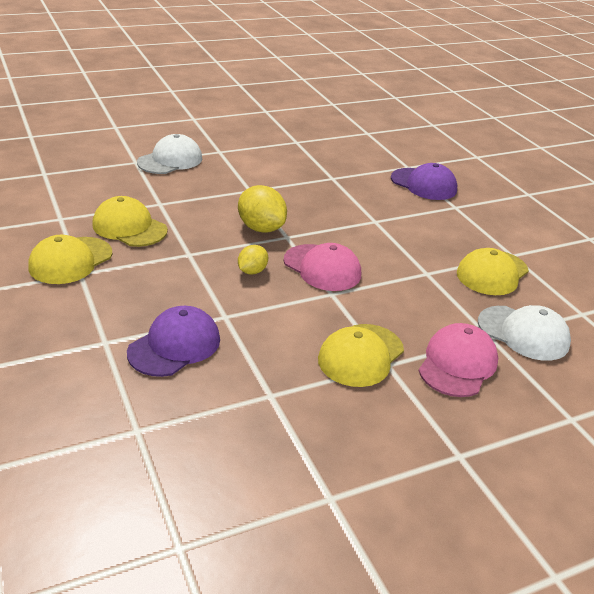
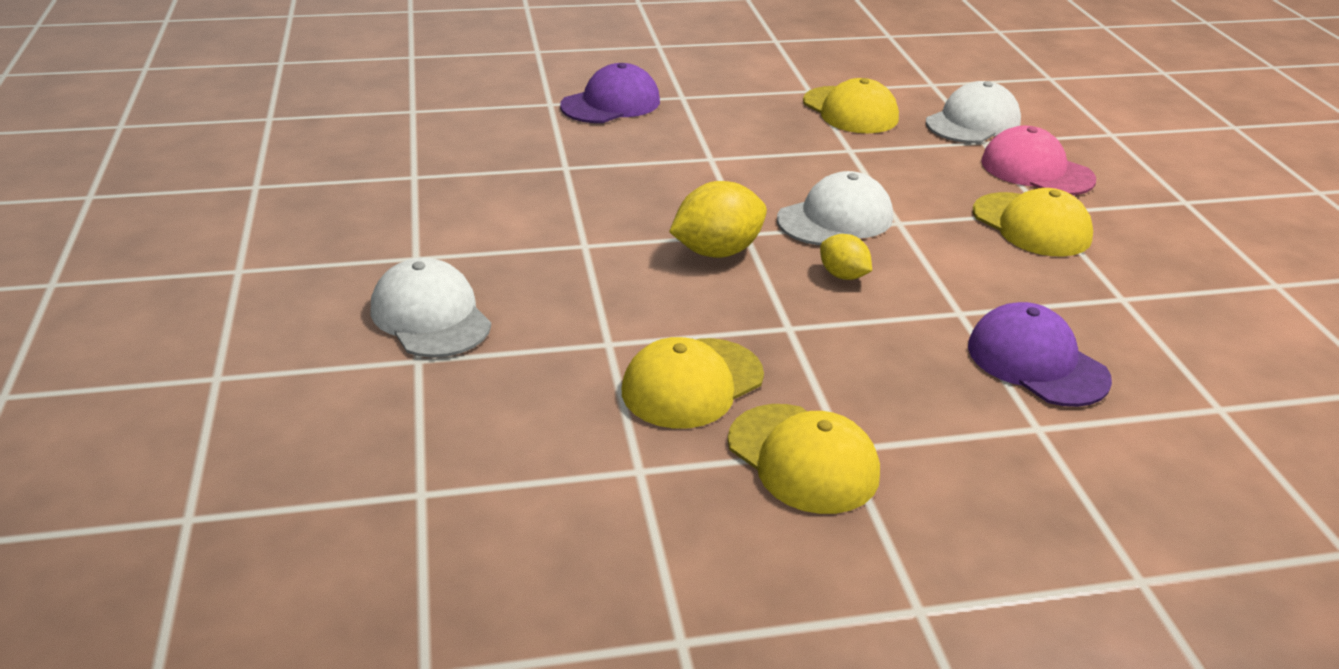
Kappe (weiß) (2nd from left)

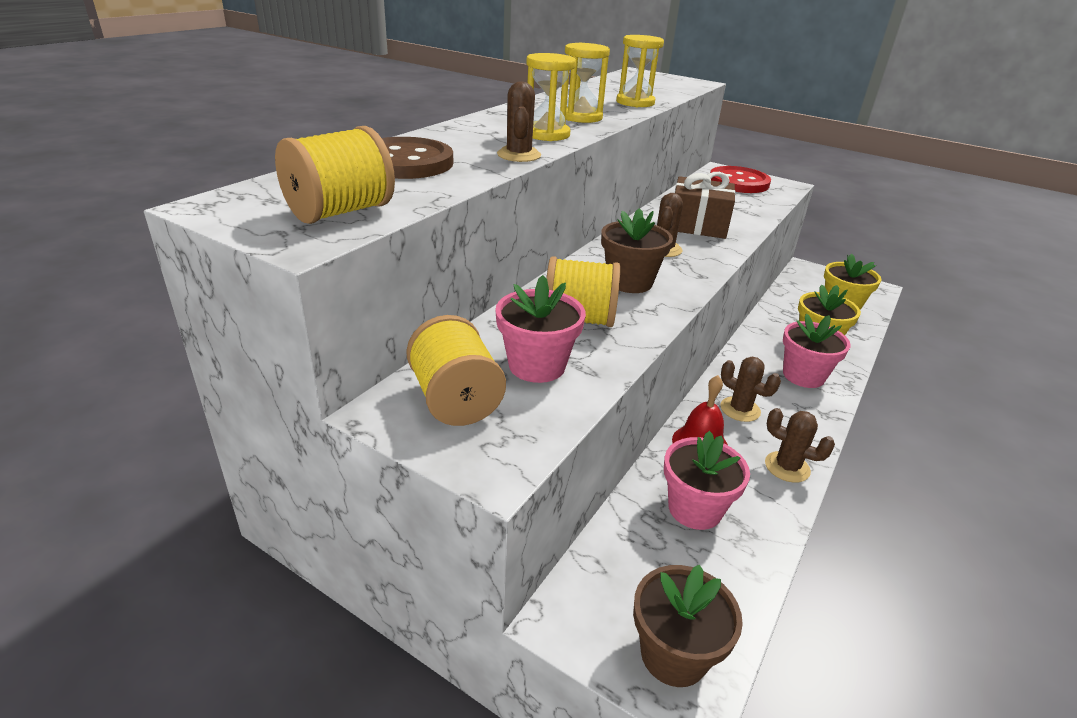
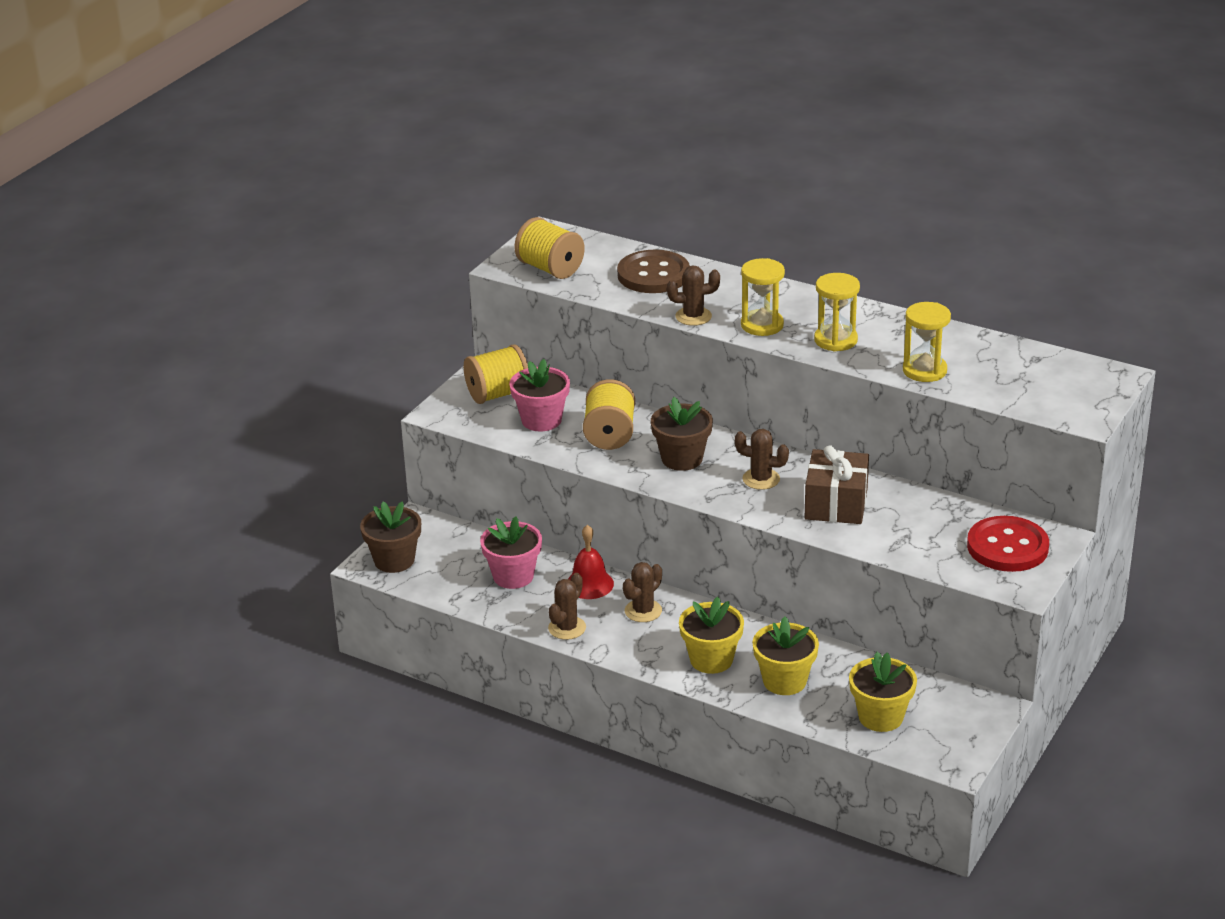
Blumentopf (gelb) (1st from left)

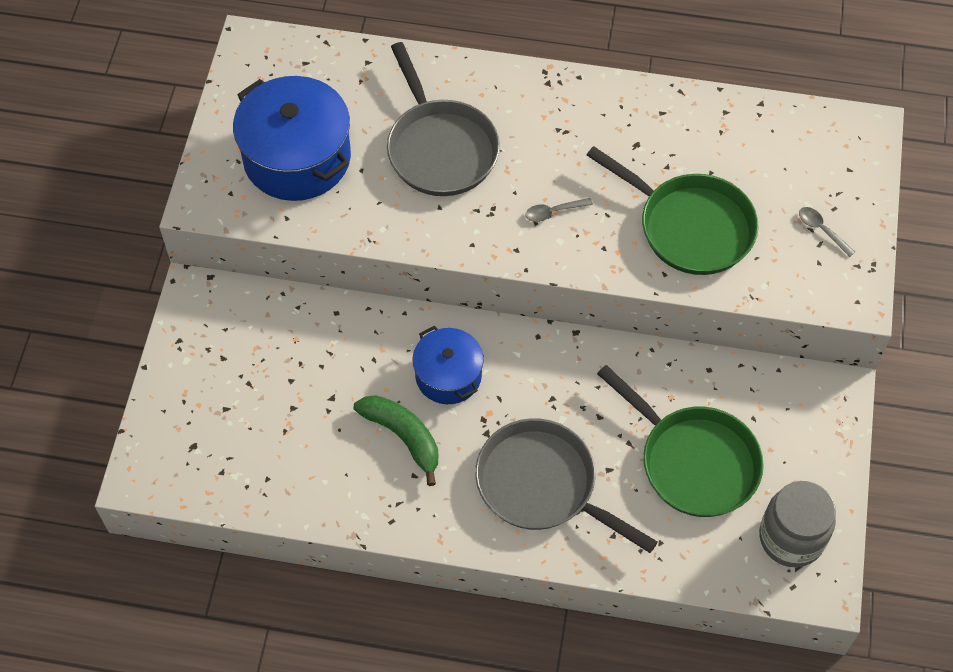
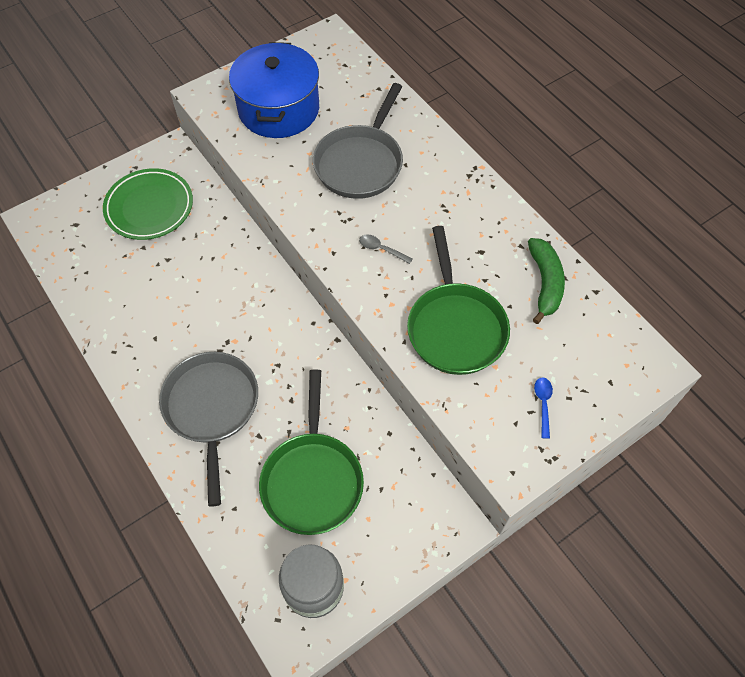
Löffel (blau)
Kochtopf (blau) (2nd from left in the first image)
Banane (grün)
Teller (grün)

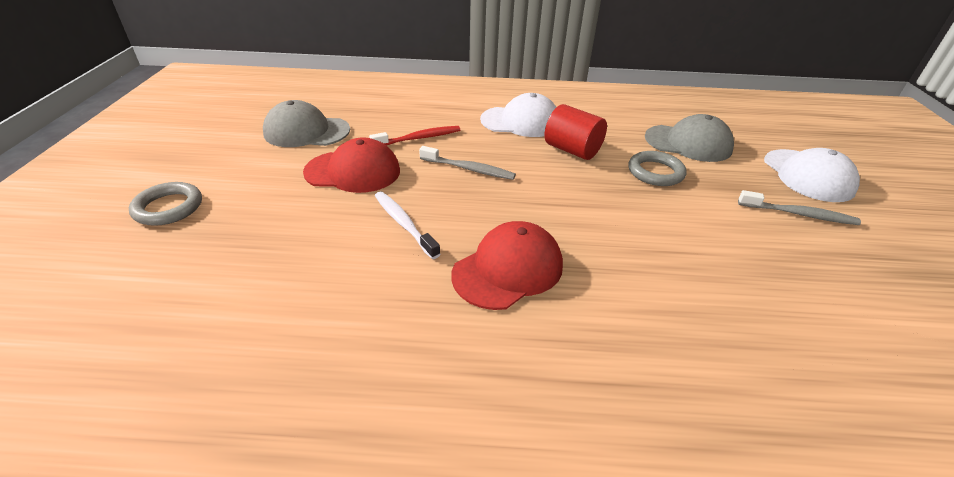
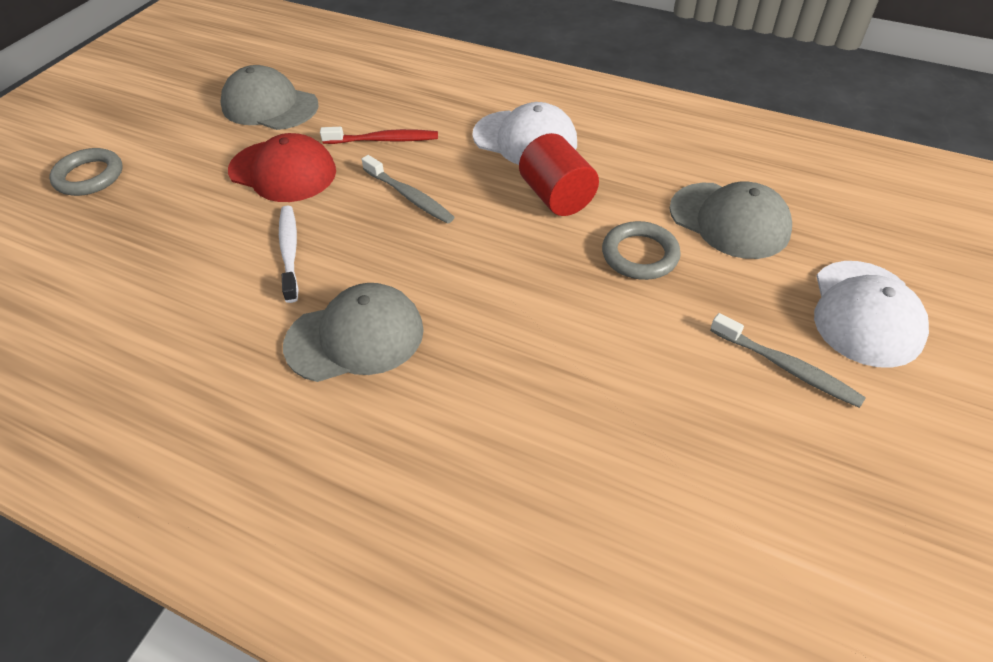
Kappe (grau) (2nd from left)

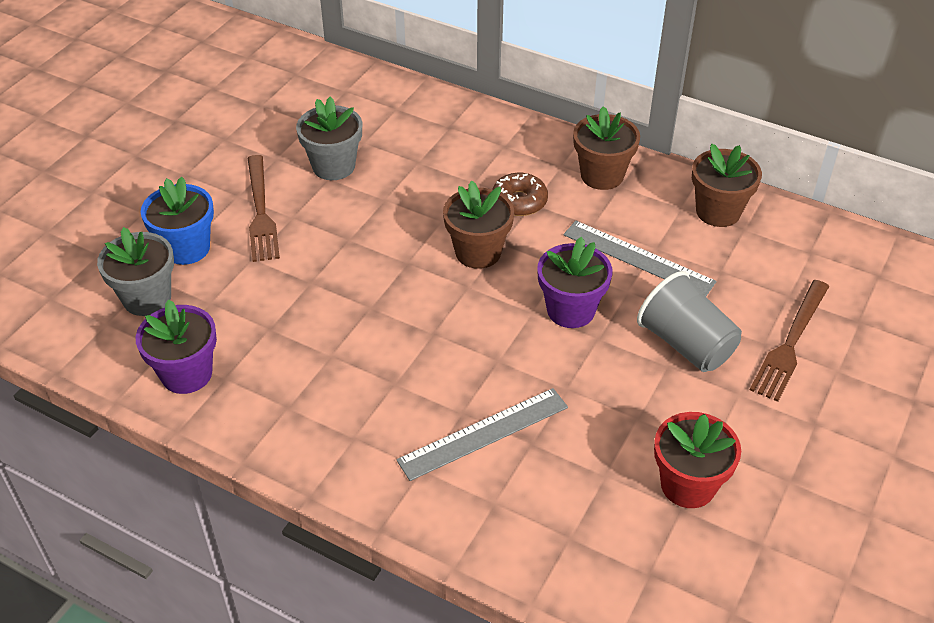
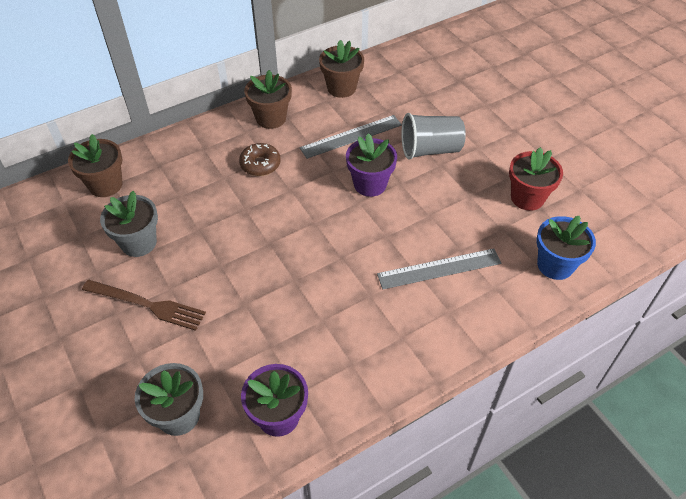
Blumentopf (blau)
Blumentopf (braun) (1st from left)
Gabel (braun) (2nd from left in the first image)
Lineal (grau) (2nd from left)

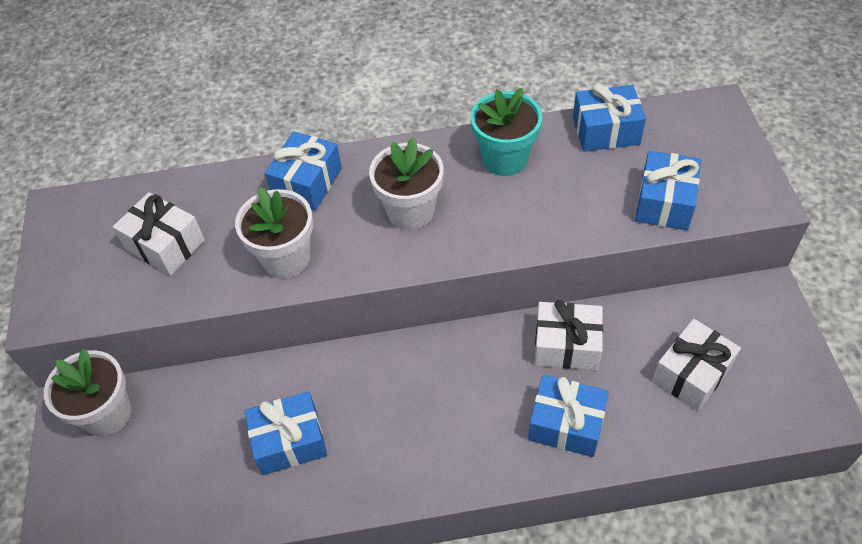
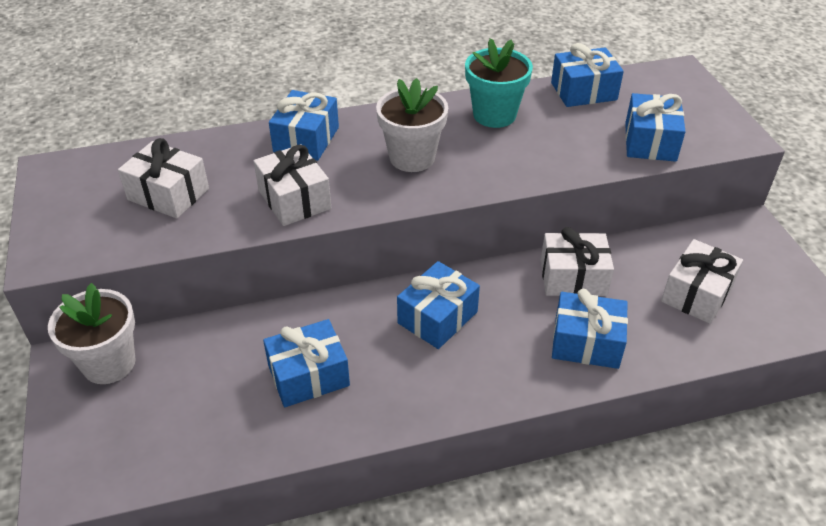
Geschenk (weiß) (2nd from left)
Geschenk (blau) (3rd from left)

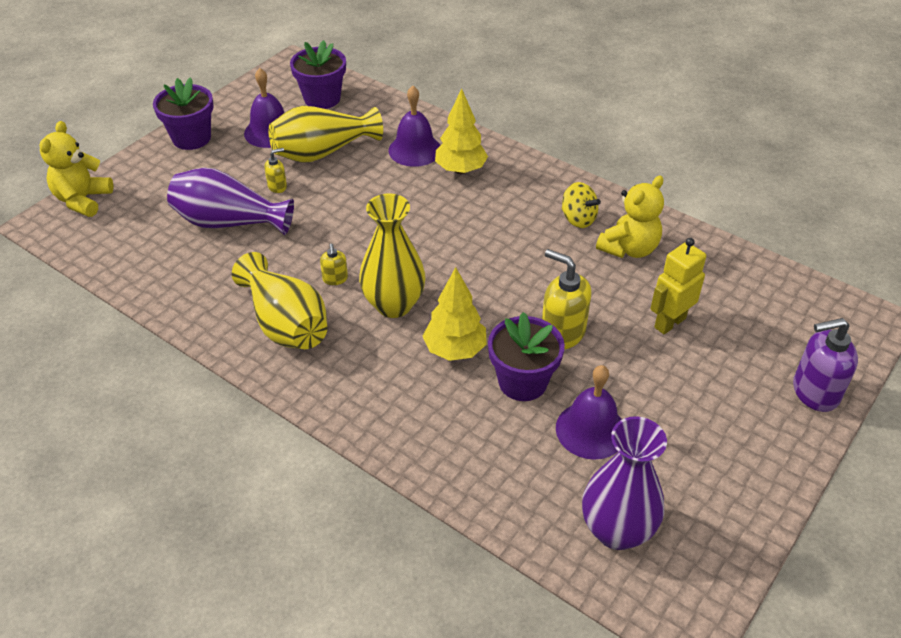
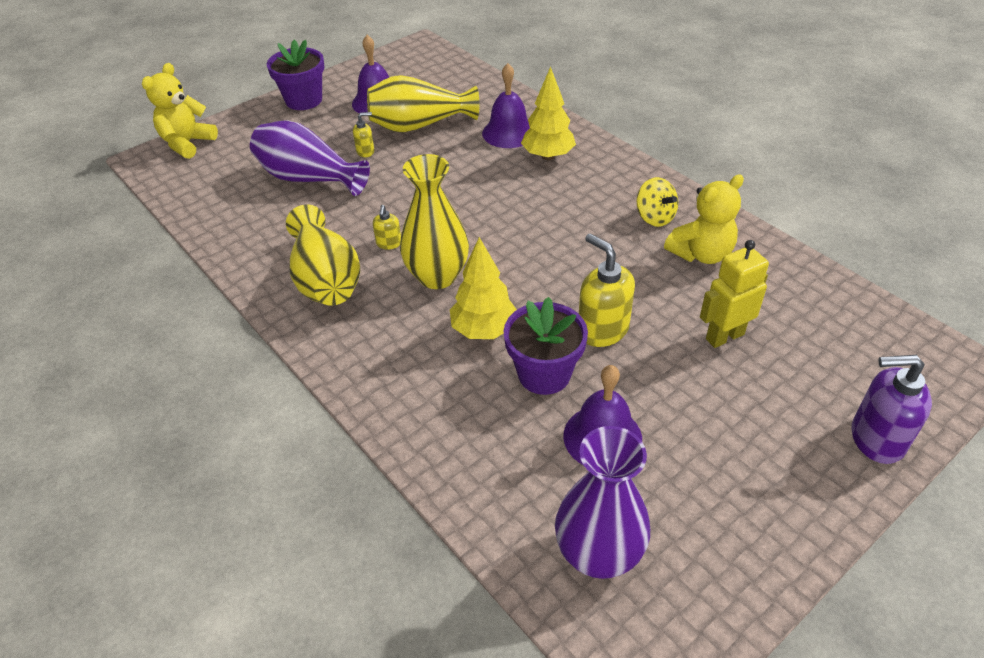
Blumentopf (lila) (2nd from left in the first image)

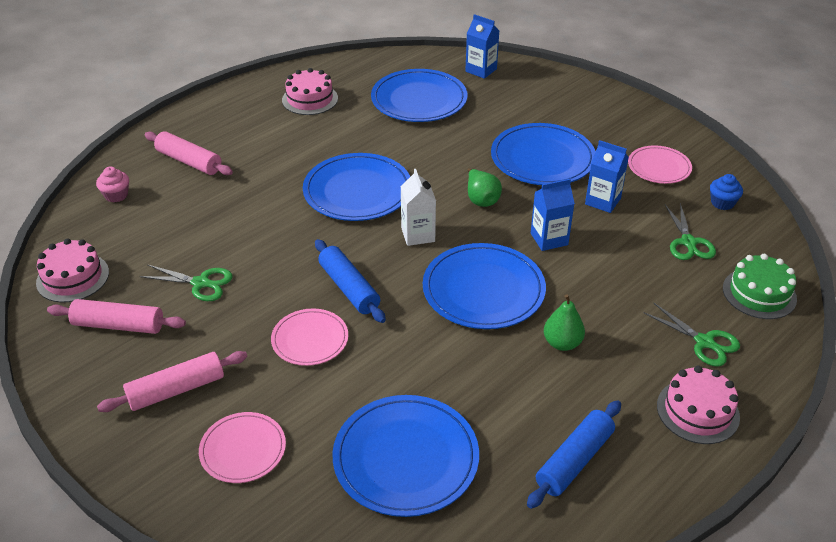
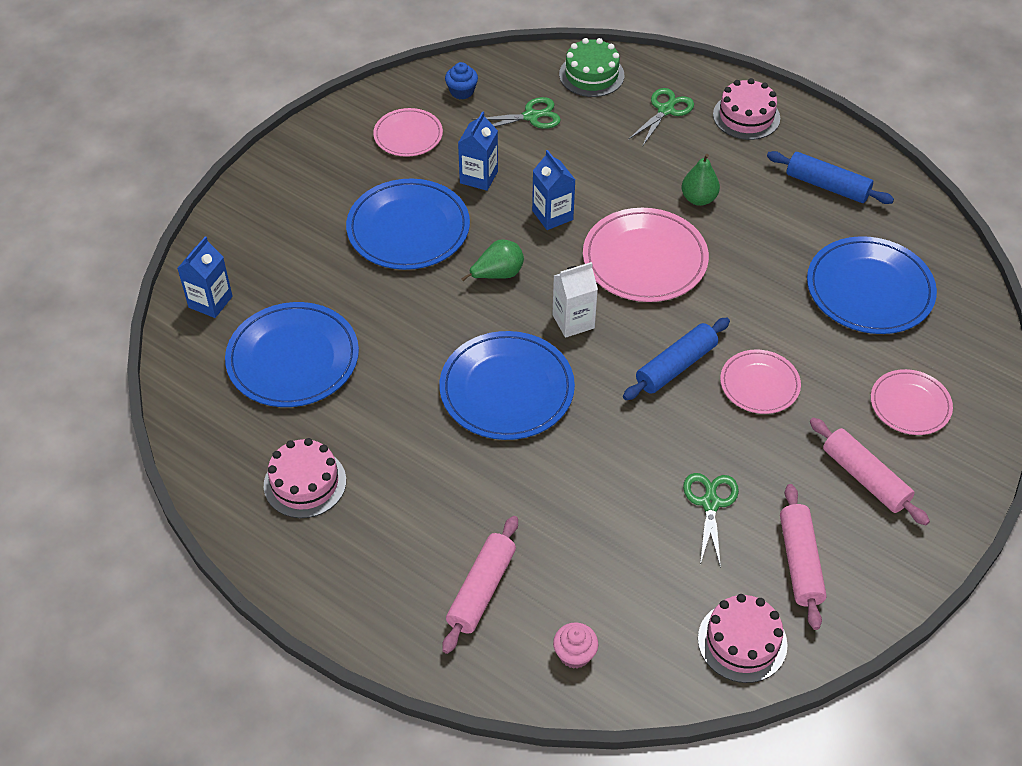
Teller (rosa) (2nd from left)

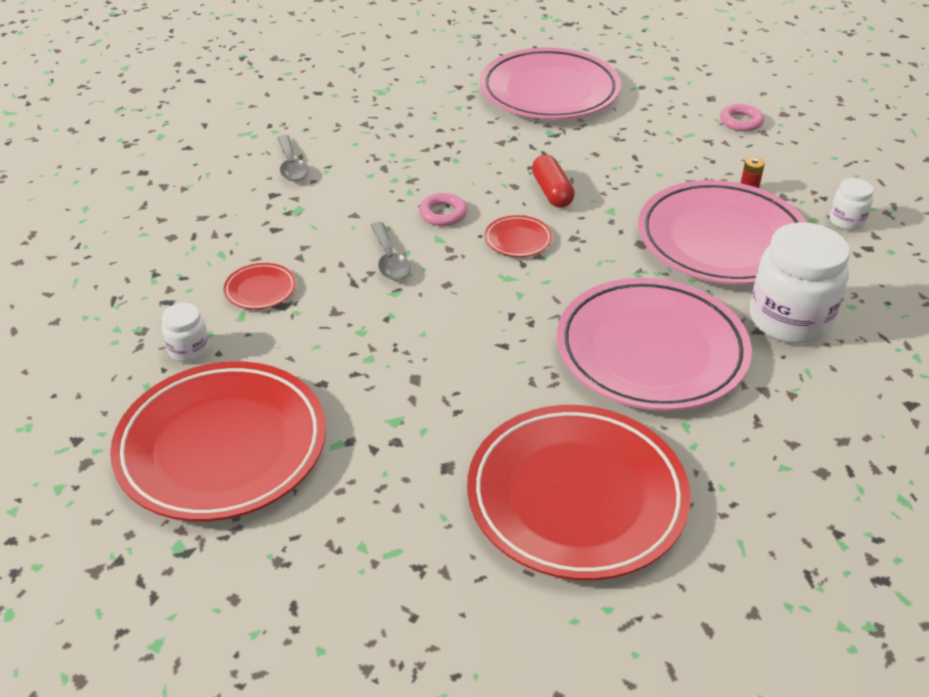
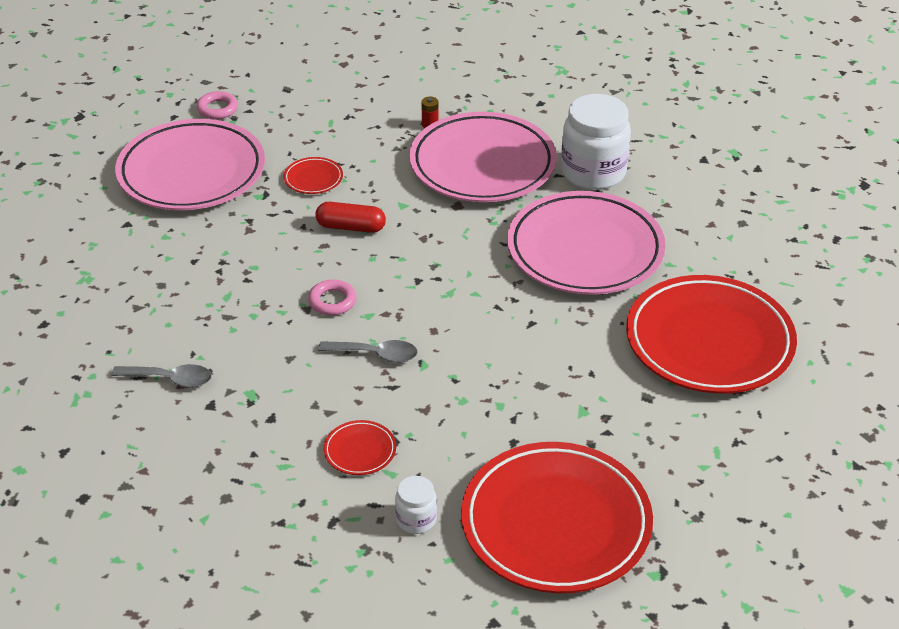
Ring (rosa) (1st from left)
Einmachglas (weiß) (3rd from left in the first image)
Teller (rot) (1st from left)

